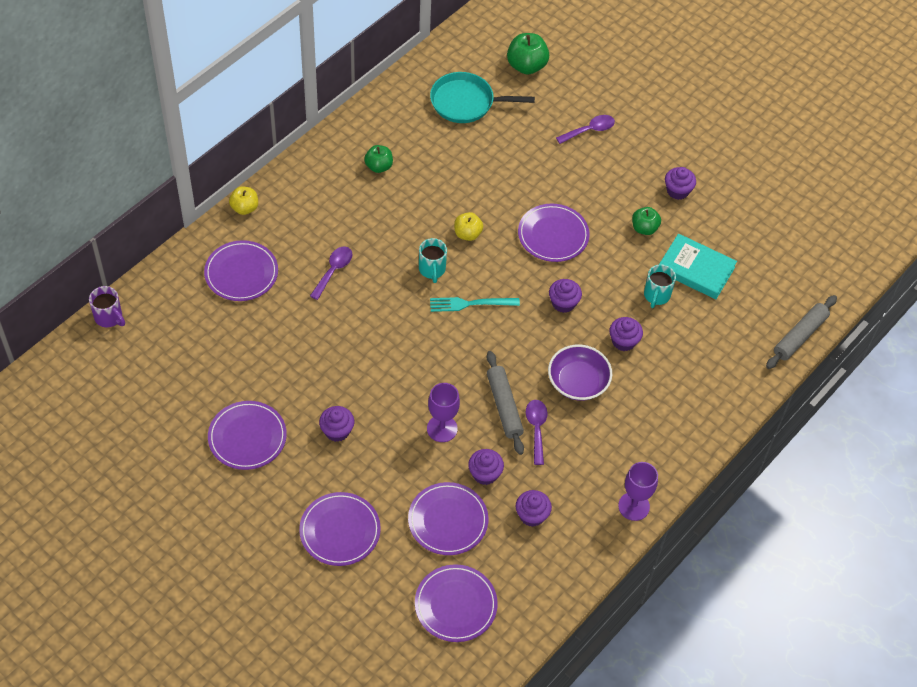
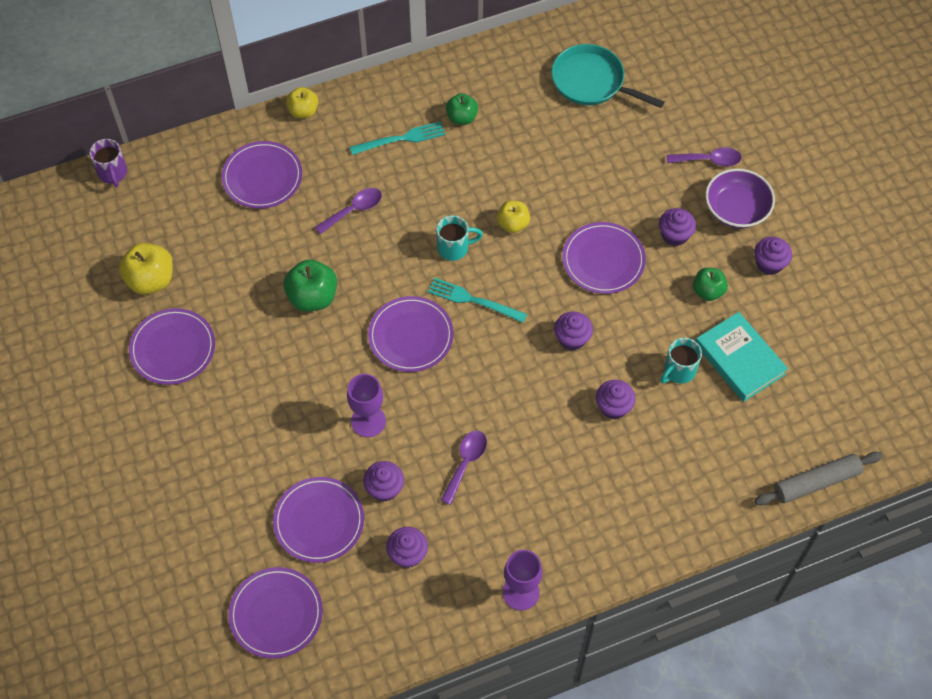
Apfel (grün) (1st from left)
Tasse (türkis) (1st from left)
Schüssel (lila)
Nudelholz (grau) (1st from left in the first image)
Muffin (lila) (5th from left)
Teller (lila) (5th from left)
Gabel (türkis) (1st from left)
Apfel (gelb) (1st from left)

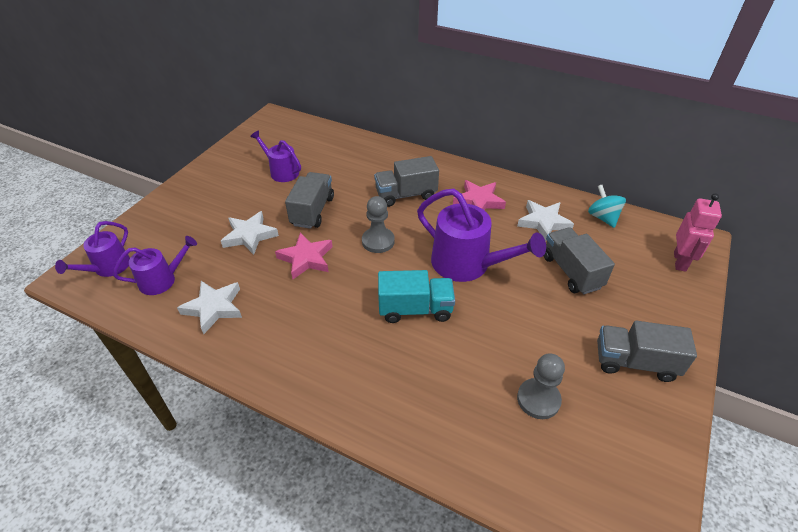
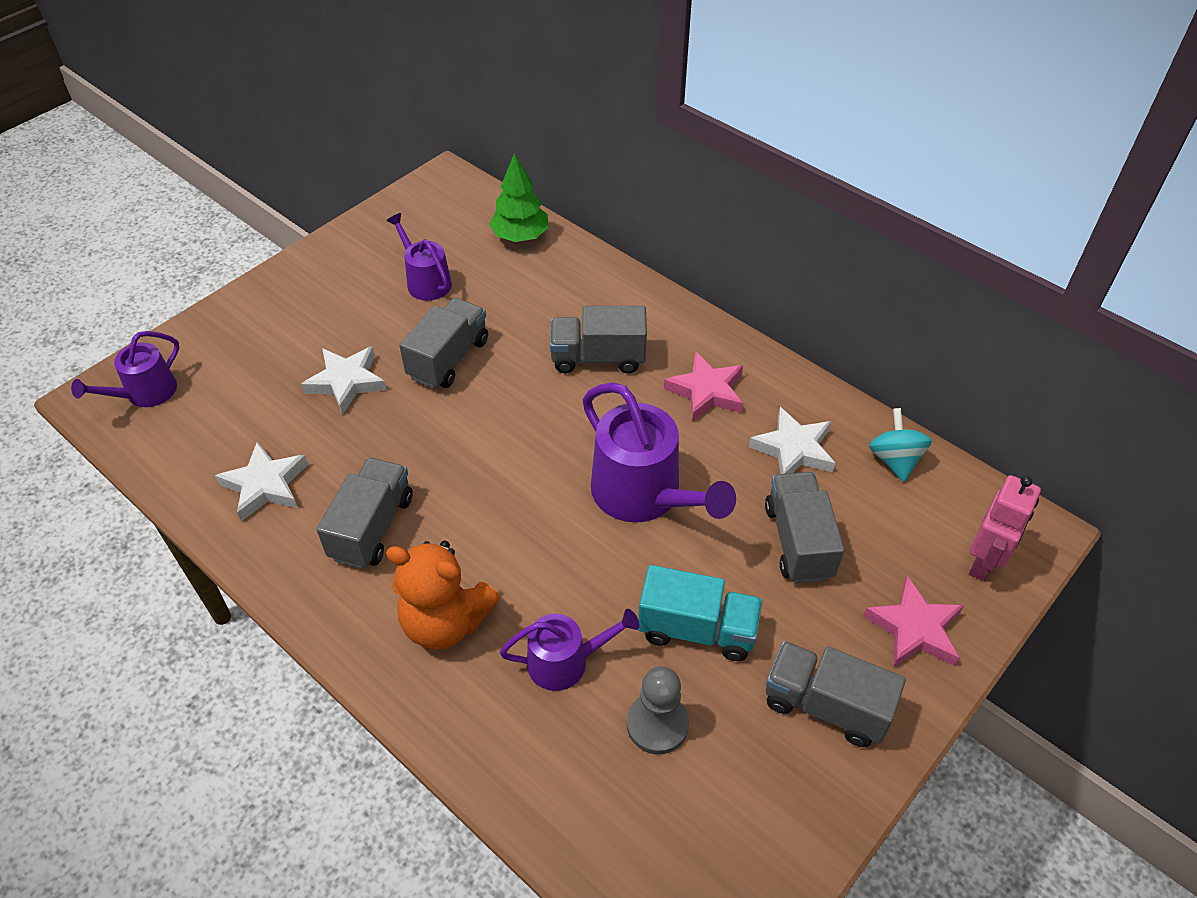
Bauer (grau) (1st from left in the first image)
Stern (rosa) (2nd from left)
Gießkanne (lila) (3rd from left)
Lastwagen (türkis)
Baum (grün)
Lastwagen (grau) (1st from left)
Teddybär (orange)

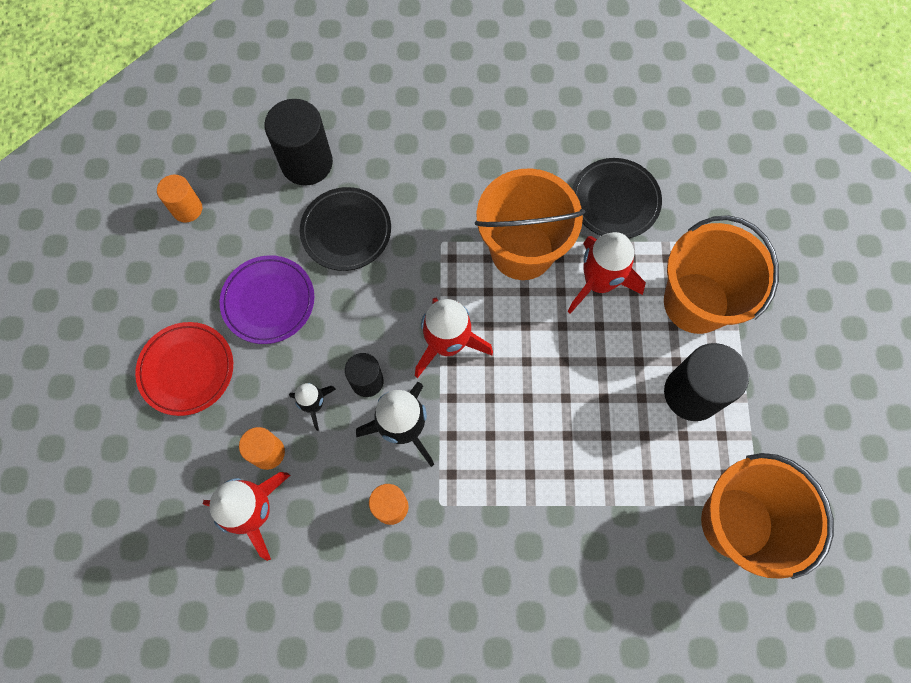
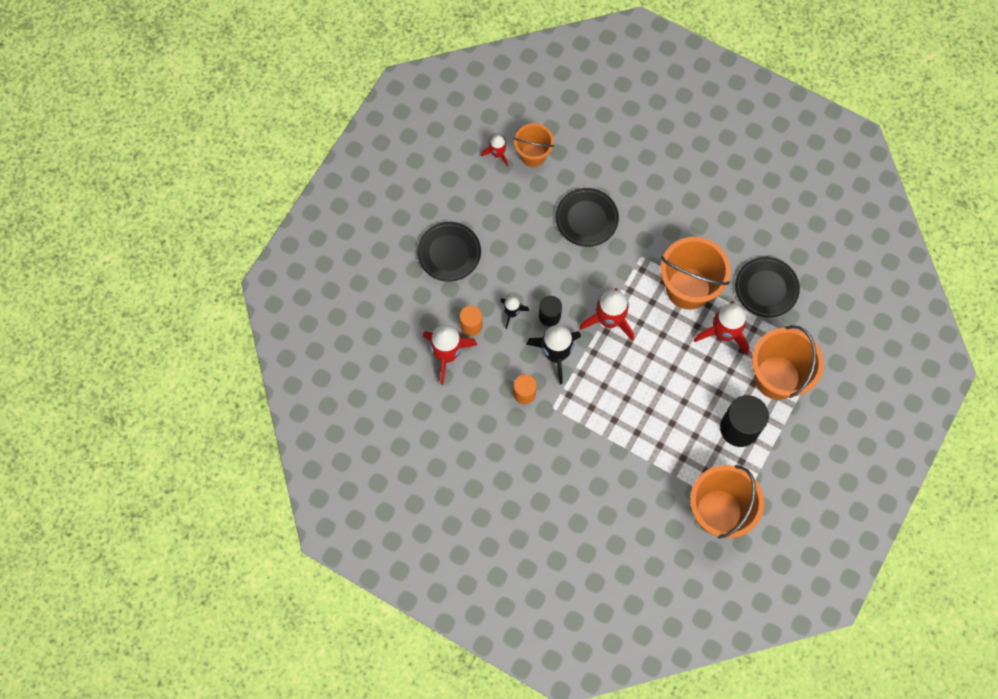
Vollzylinder (schwarz) (1st from left in the first image)
Rakete (rot) (2nd from left)
Teller (lila)
Teller (schwarz) (1st from left)
Eimer (orange) (1st from left)

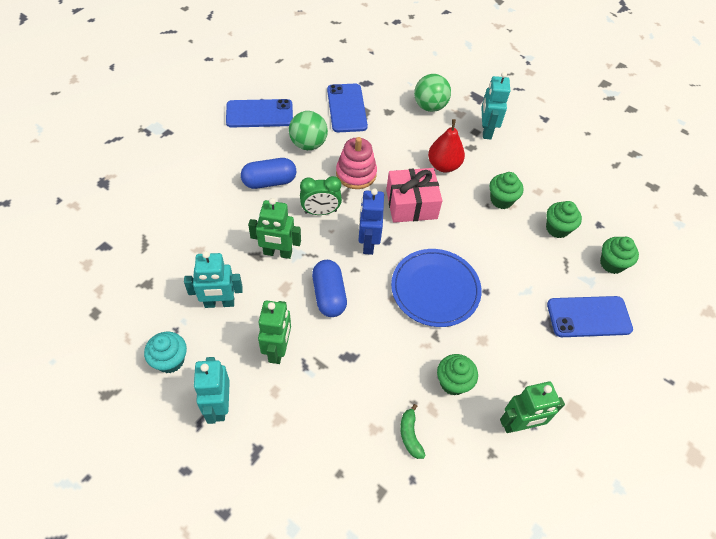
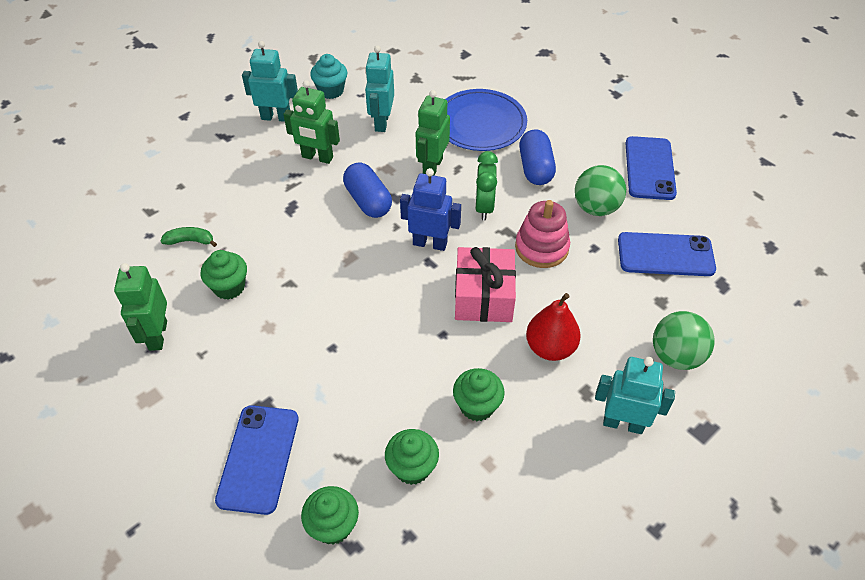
Teller (blau)
Kapsel (blau) (1st from left)

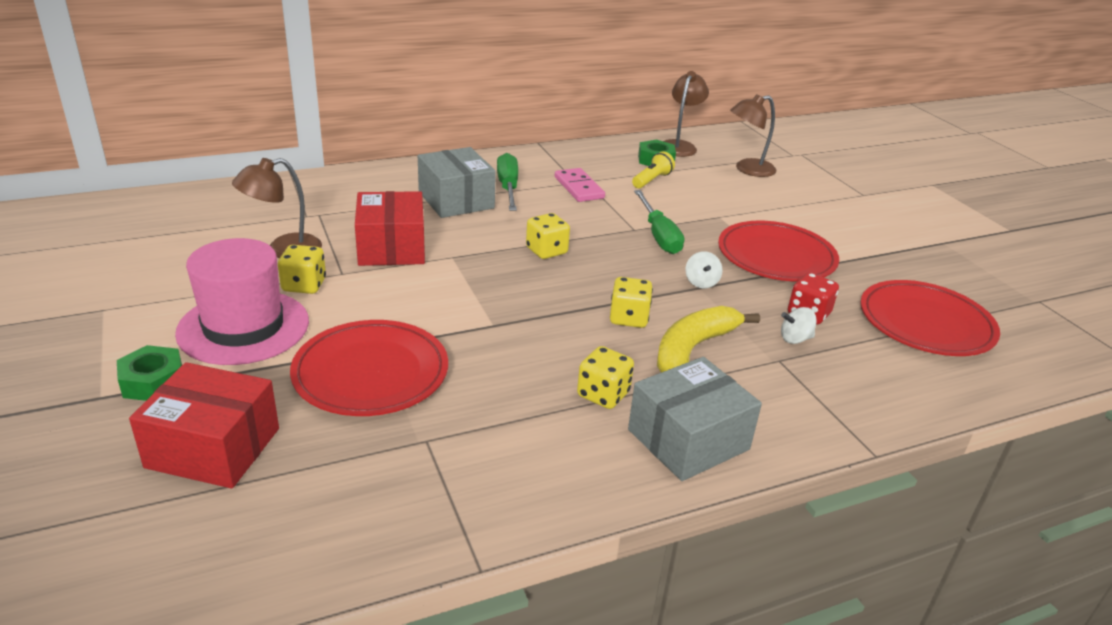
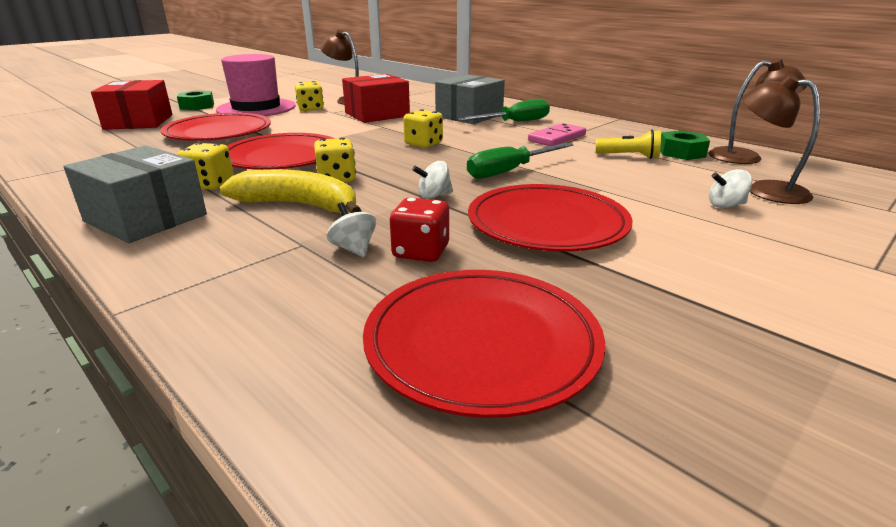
Teller (rot) (2nd from left)
Kreisel (weiß) (3rd from left)

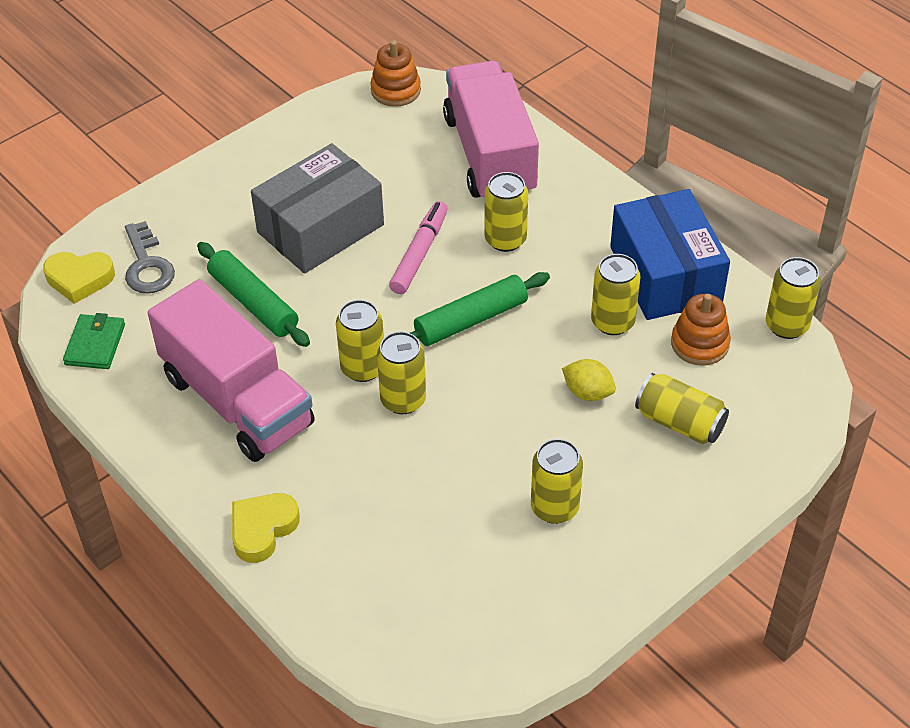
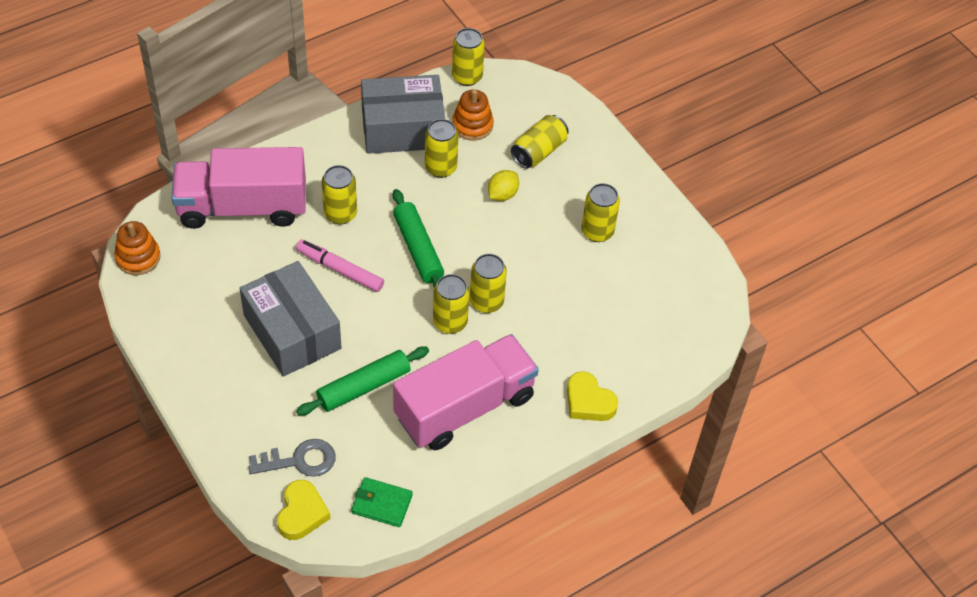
Schachtel (grau) (2nd from left)

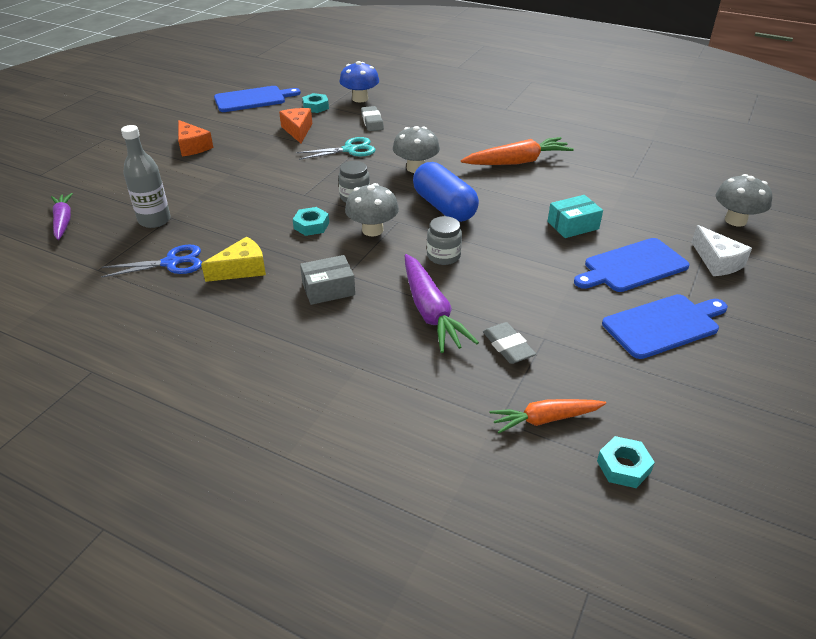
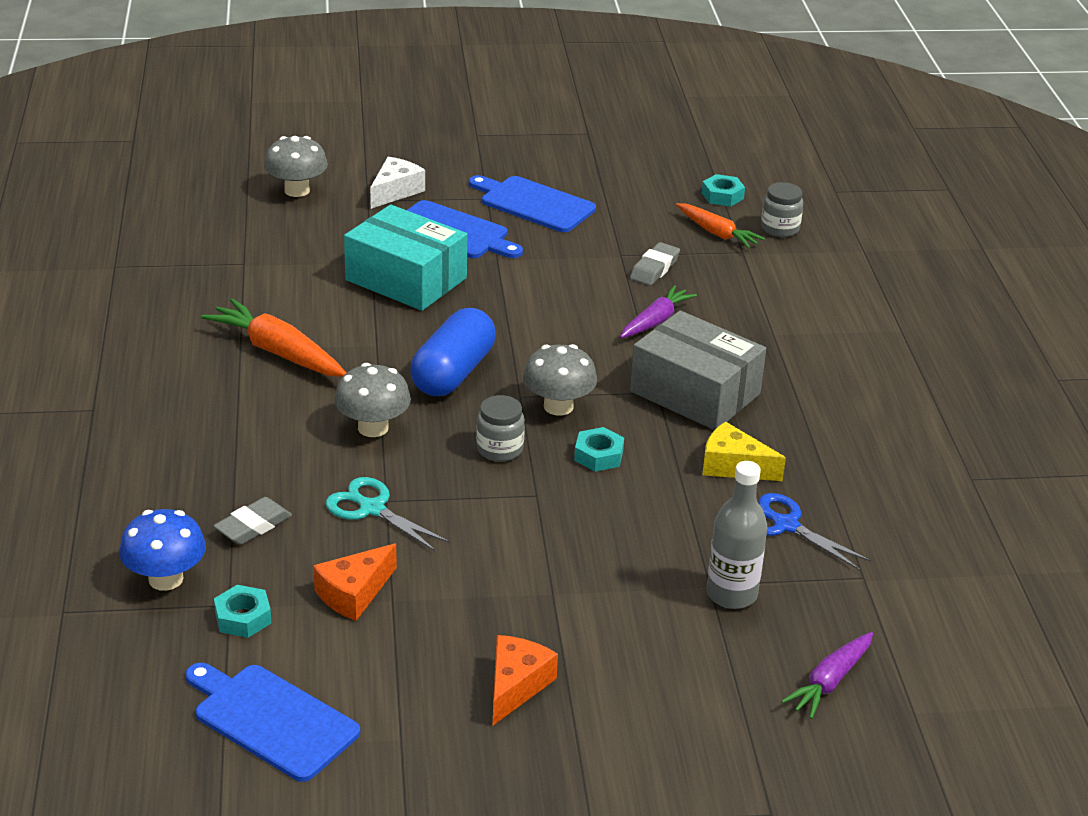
Schachtel (türkis)
Einmachglas (grau) (2nd from left)
Karotte (lila) (1st from left)
Schachtel (grau)

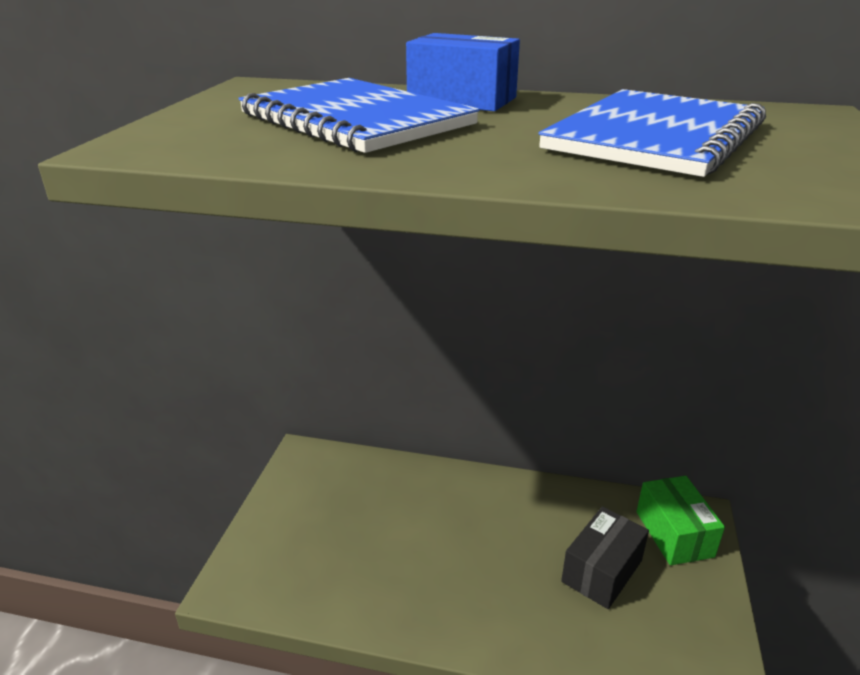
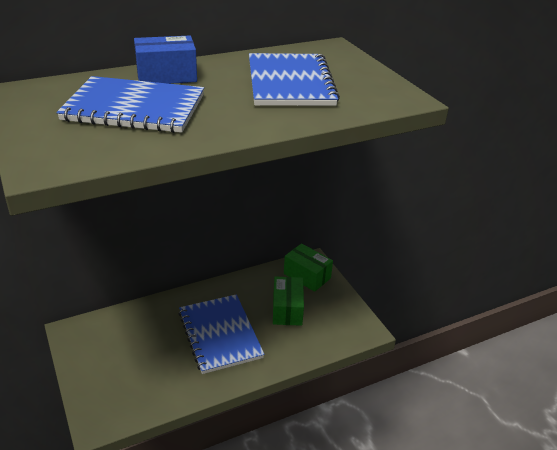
Schachtel (grün) (1st from left)
Notizbuch (blau) (2nd from left)

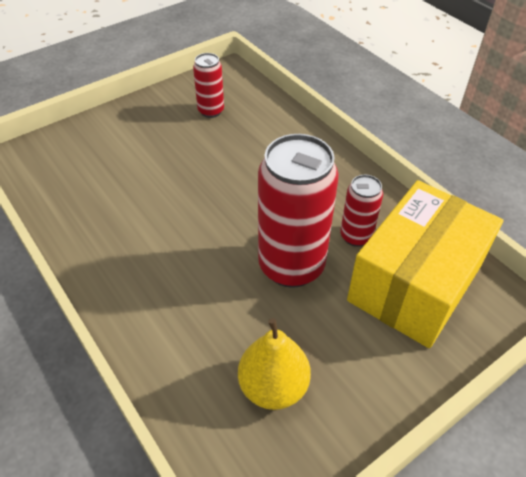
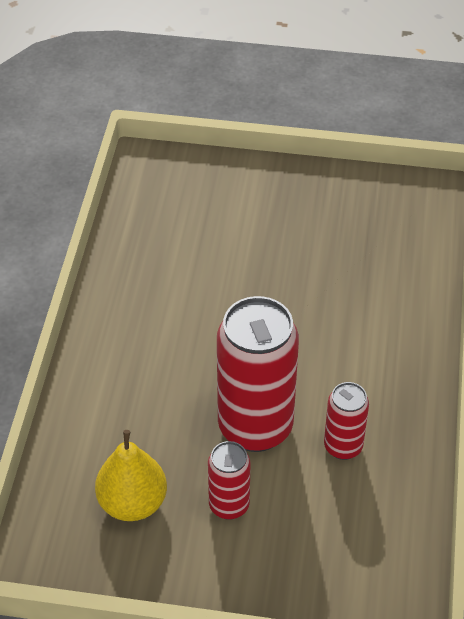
Dose (rot) (1st from left)
Schachtel (gelb)

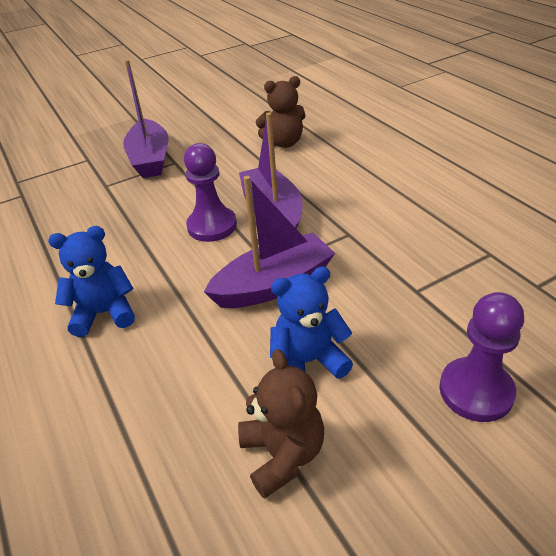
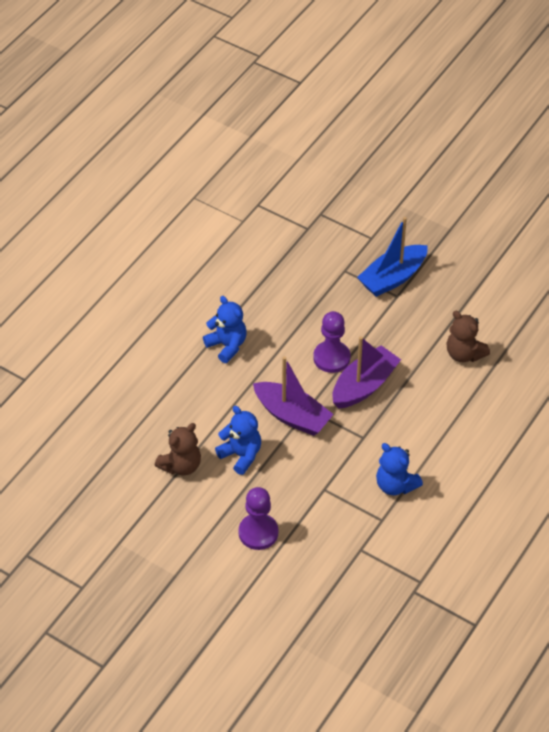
Boot (blau)
Teddybär (blau) (3rd from left)

